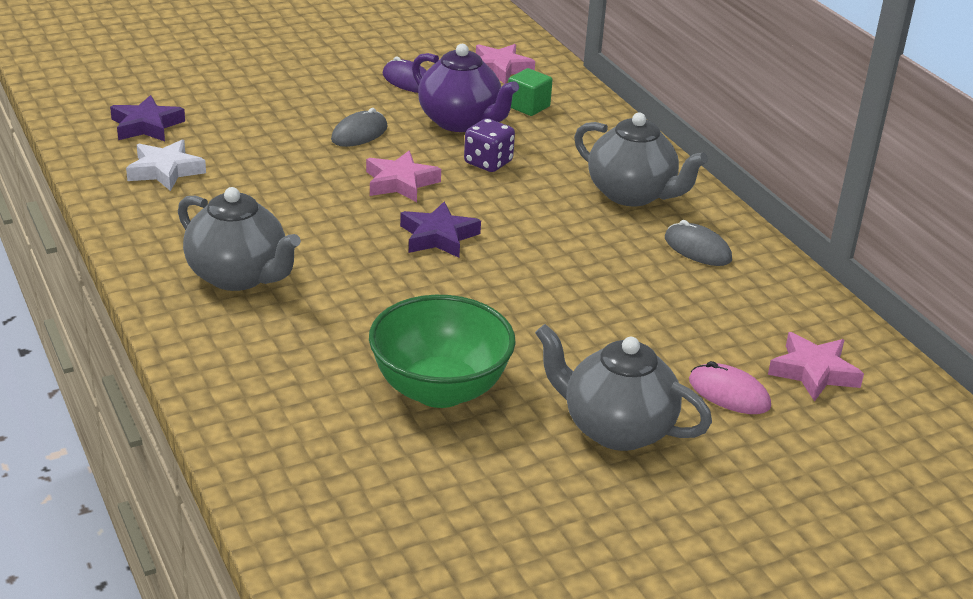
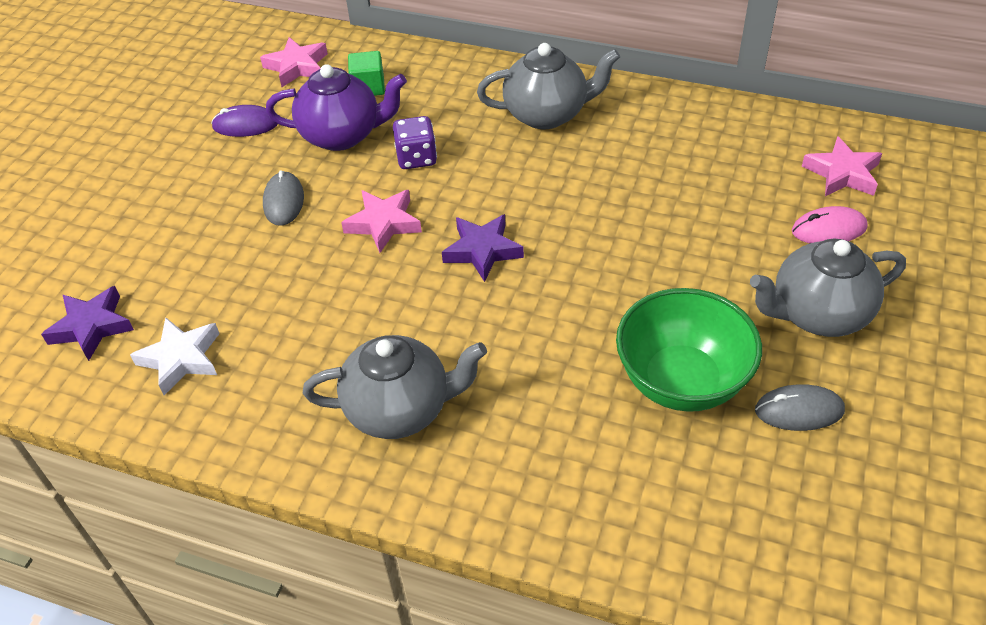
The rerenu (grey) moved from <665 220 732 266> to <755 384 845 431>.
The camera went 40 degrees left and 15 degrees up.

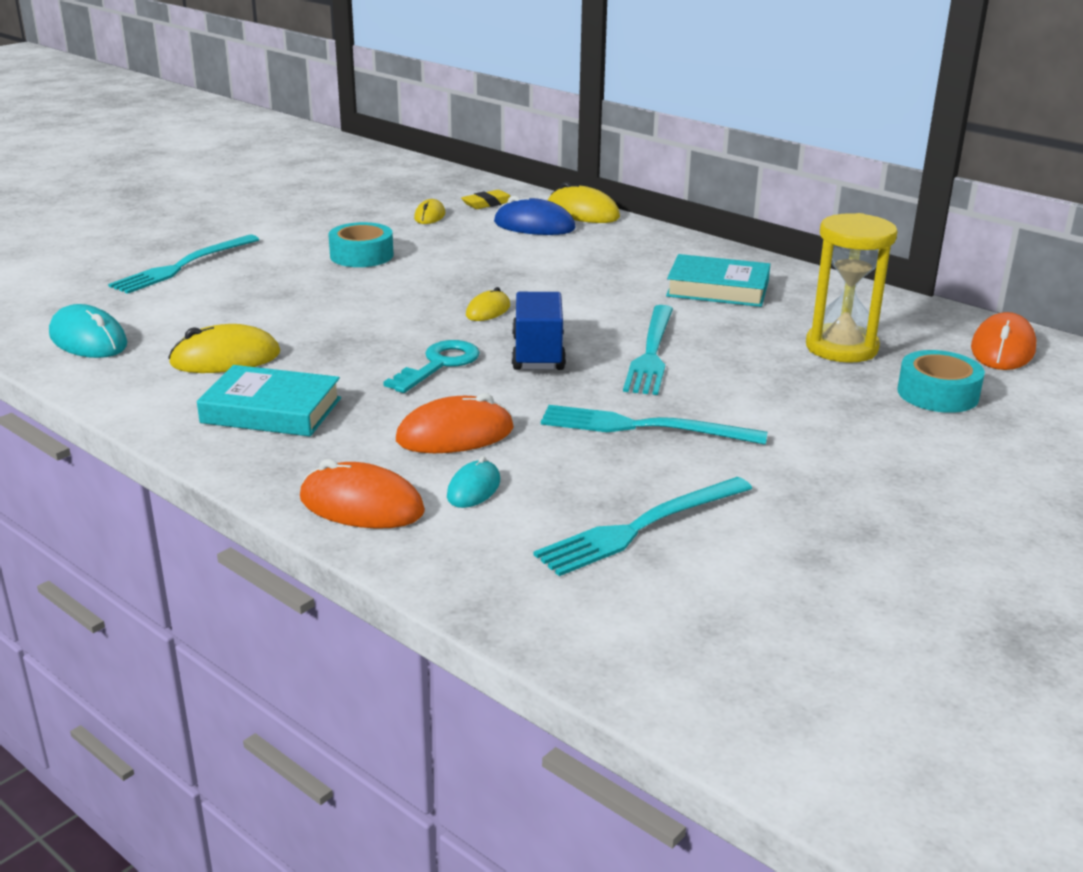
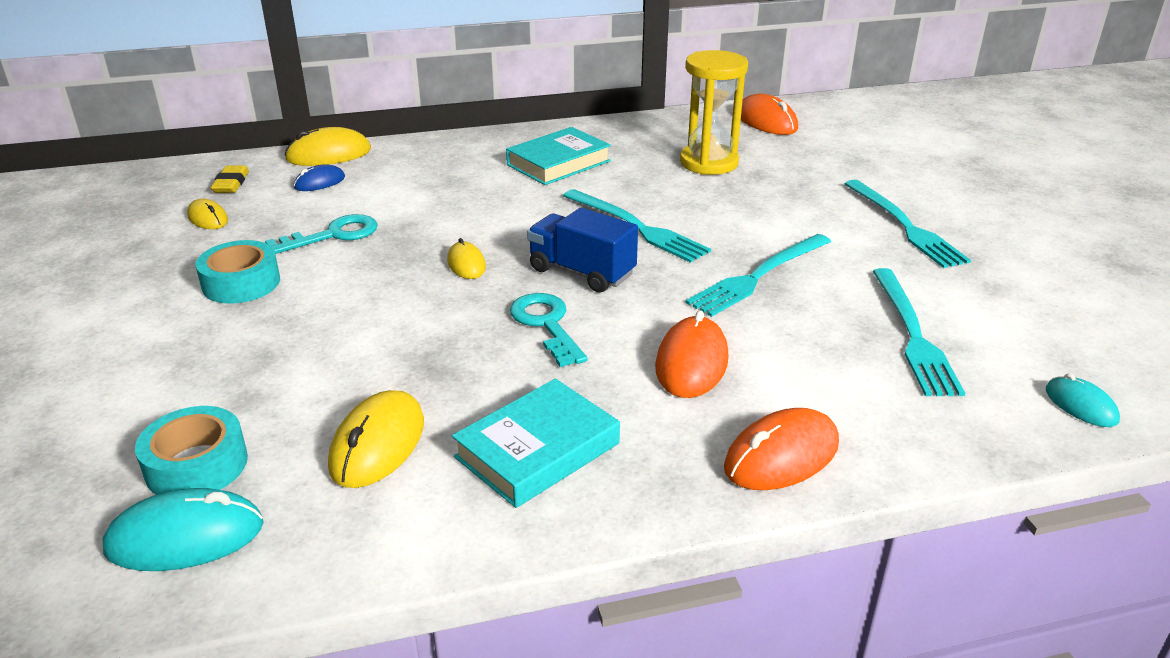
The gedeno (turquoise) at <265 214 378 254> appeared.
The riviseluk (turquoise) moved from <108 235 260 294> to <844 180 971 268>.
The rerenu (turquoise) moved from <447 456 500 508> to <1046 374 1120 427>.
The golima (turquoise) moved from <897 350 985 413> to <135 406 248 495>.
The rerenu (blue) at <494 196 576 235> changed to 0.60 times the size.
The camera went 55 degrees left and 5 degrees up.

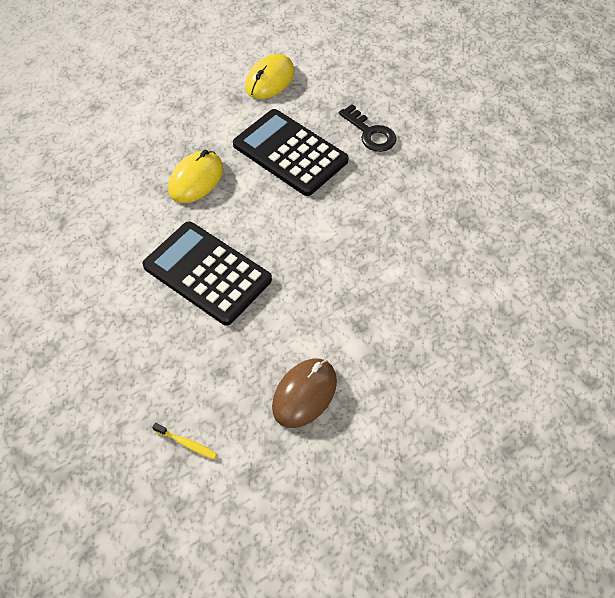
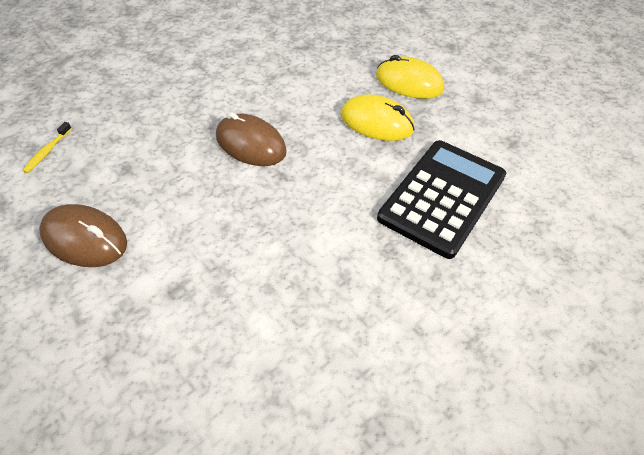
The gedeno (black) at <339 104 397 152> disappeared.
The rerenu (yellow) moved from <245 54 294 99> to <376 55 444 99>.
The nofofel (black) at <142 221 272 326> was replaced by the rerenu (brown) at <216 112 287 166>.
The camera went 80 degrees right and 5 degrees down.

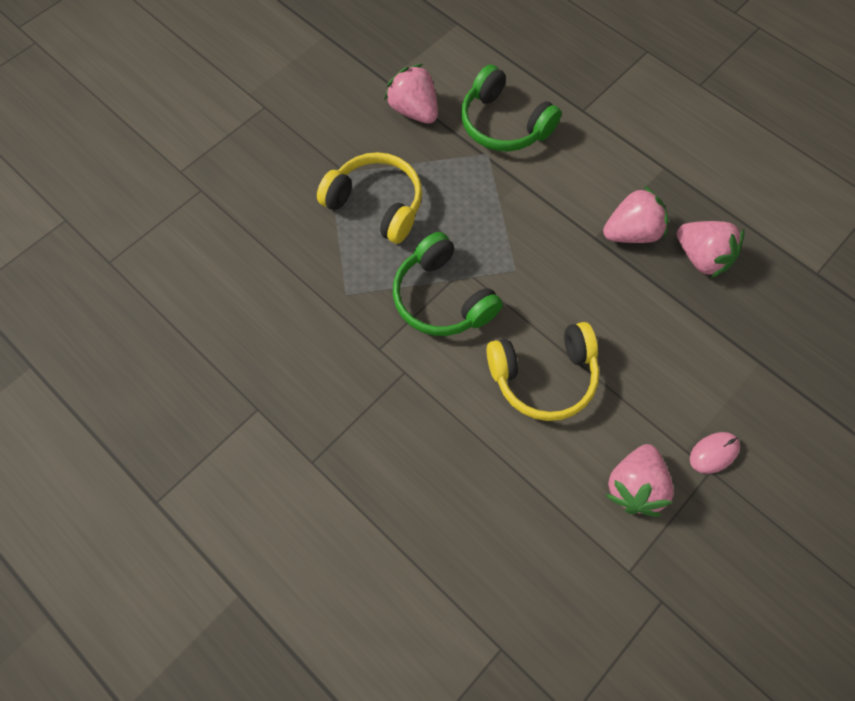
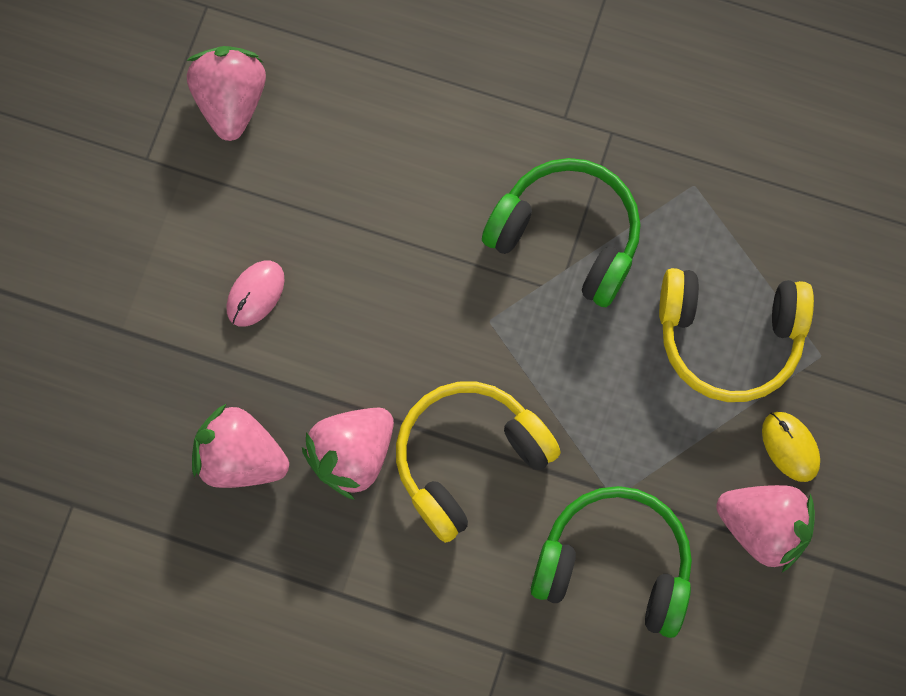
The rerenu (yellow) at <762 412 820 482> appeared.
The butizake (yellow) moved from <486 322 599 421> to <396 382 561 543>.
The rerenu (pink) moved from <690 432 740 474> to <226 261 285 327>.
The camera went 155 degrees right and 10 degrees up.

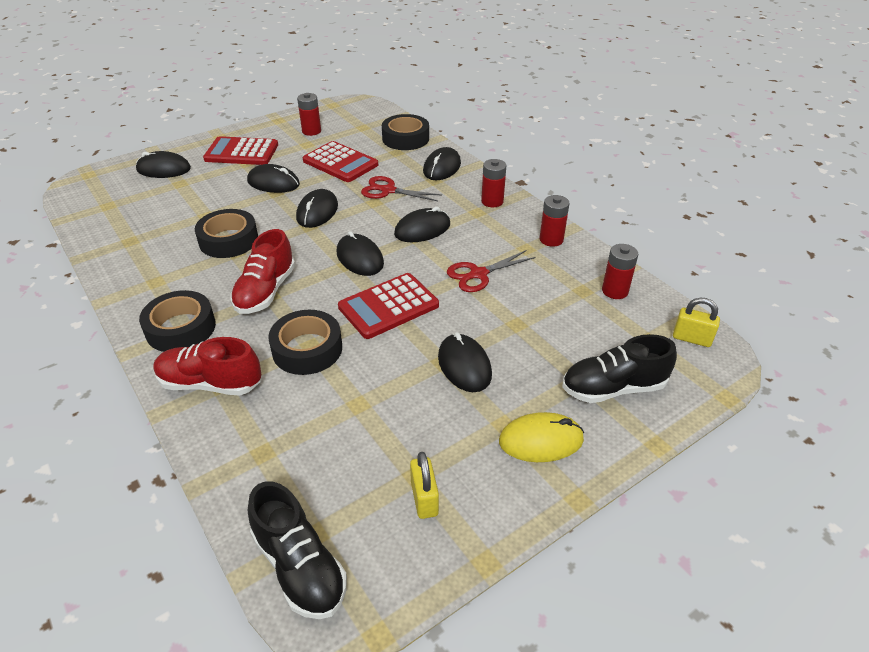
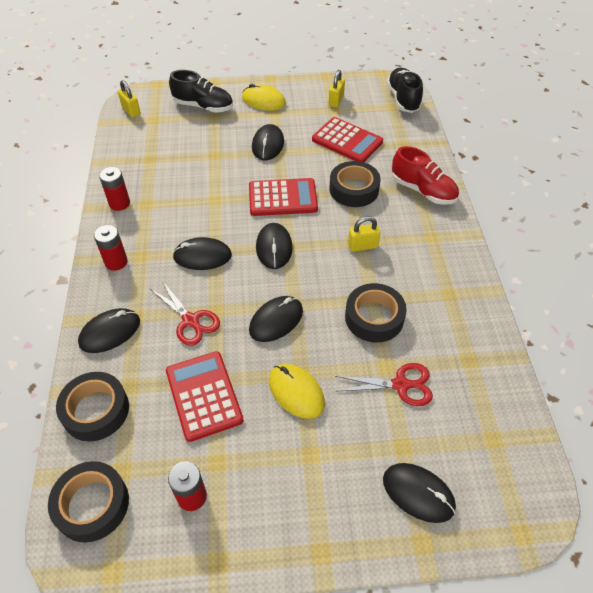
The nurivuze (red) at <602 244 638 299> disappeared.
The golima (black) moved from <139 290 216 352> to <48 461 129 543>.
The nofofel (red) moved from <203 136 278 165> to <312 117 383 162>.
The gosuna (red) moved from <447 250 536 292> to <336 363 433 406>.
The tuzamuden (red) at <230 229 295 314> was replaced by the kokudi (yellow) at <348 216 381 252>.
The rerenu (black) at <247 164 300 193> became the rerenu (yellow) at <269 364 325 419>.
The camera went 150 degrees left and 10 degrees up.

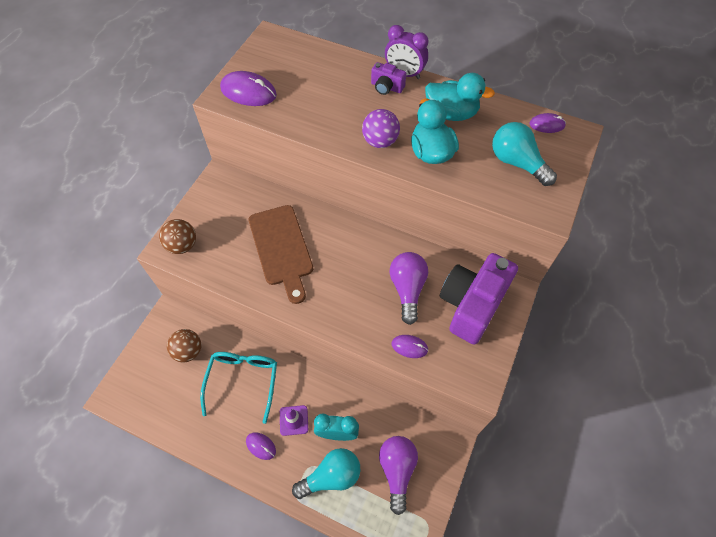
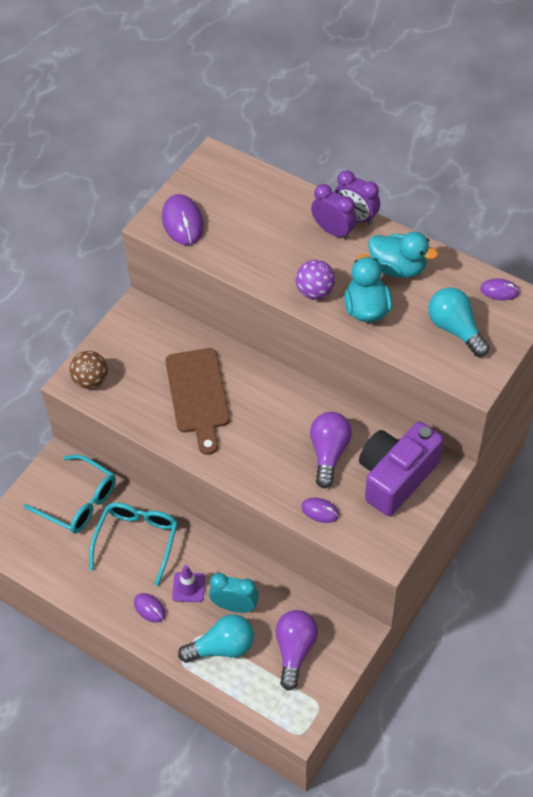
The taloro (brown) at <167 329 201 363> was replaced by the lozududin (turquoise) at <23 455 116 533>.
The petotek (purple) at <371 62 406 95> was replaced by the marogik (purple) at <311 184 357 240>.
The rerenu (purple) at <220 71 277 106> turned 45 degrees clockwise.
The camera went 10 degrees right and 5 degrees down.

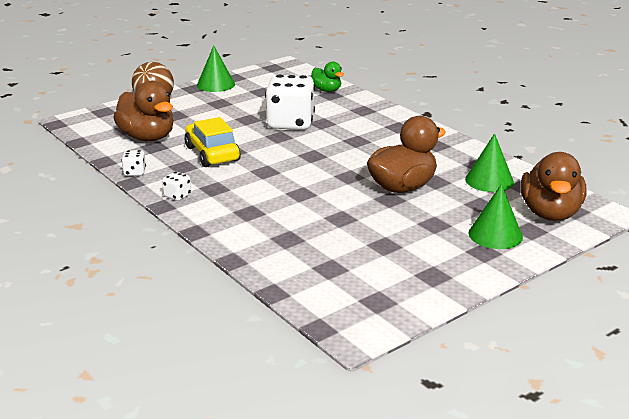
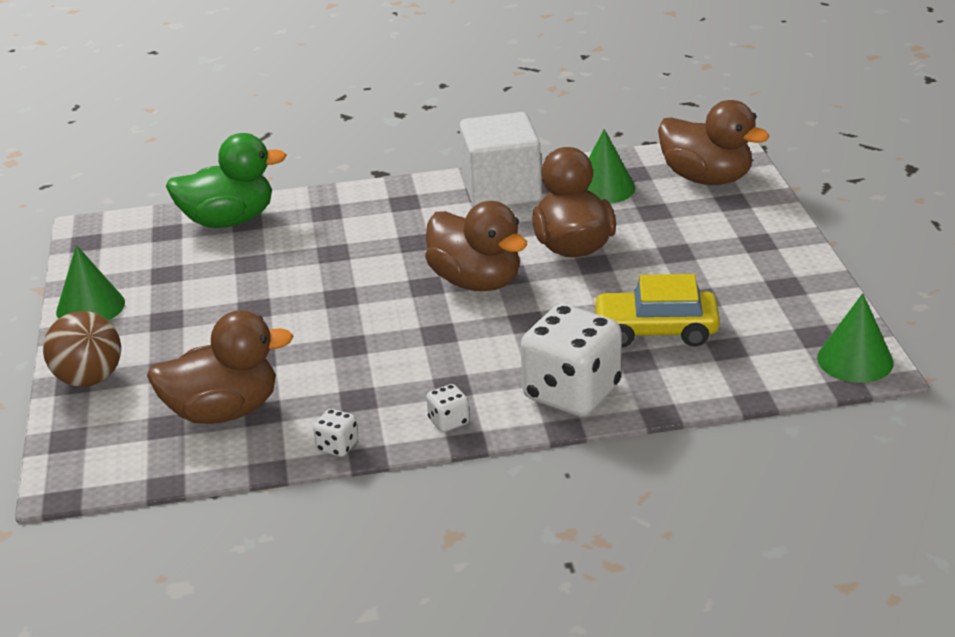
The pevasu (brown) at <425 201 527 291> appeared.
The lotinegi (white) at <459 112 542 207> appeared.
The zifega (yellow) moved from <185 117 241 167> to <593 274 720 347>.
The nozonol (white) moved from <265 75 315 130> to <520 304 622 416>.
The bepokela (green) moved from <469 184 523 249> to <817 293 894 383>.
The pevasu (green) at <311 61 344 92> changed to 1.77 times the size.
The camera went 60 degrees left and 5 degrees up.

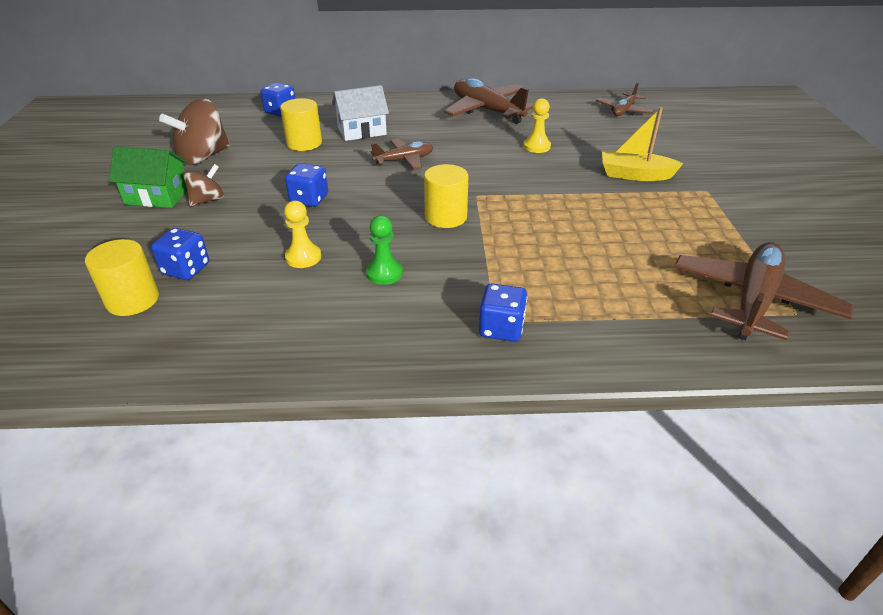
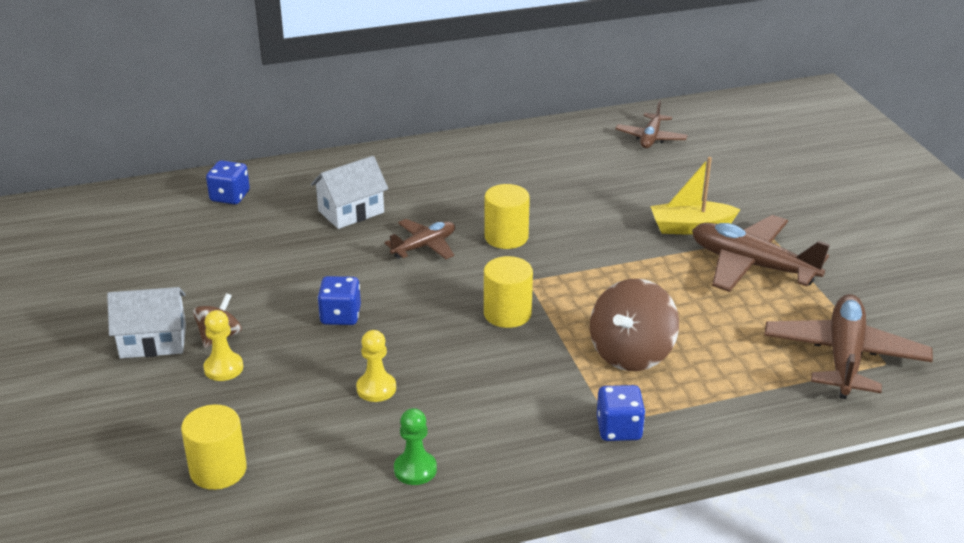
The nozonol (blue) at <151 228 209 280> disappeared.
The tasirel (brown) moved from <159 99 230 165> to <590 279 679 371>.
The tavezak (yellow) moved from <280 98 322 151> to <484 184 530 249>.
The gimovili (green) moved from <366 215 403 285> to <394 408 437 485>.
The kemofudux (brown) moved from <444 78 534 124> to <692 215 830 292>.
The gimovili (yellow) moved from <524 98 551 153> to <203 310 243 381>.
The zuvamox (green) at <109 147 187 208> became the zuvamox (white) at <107 287 186 359>.
The camera went 15 degrees left and 5 degrees down.

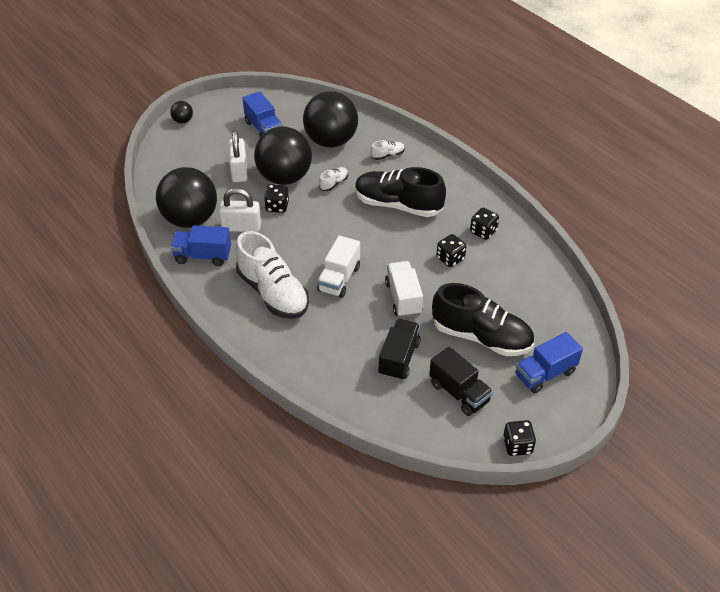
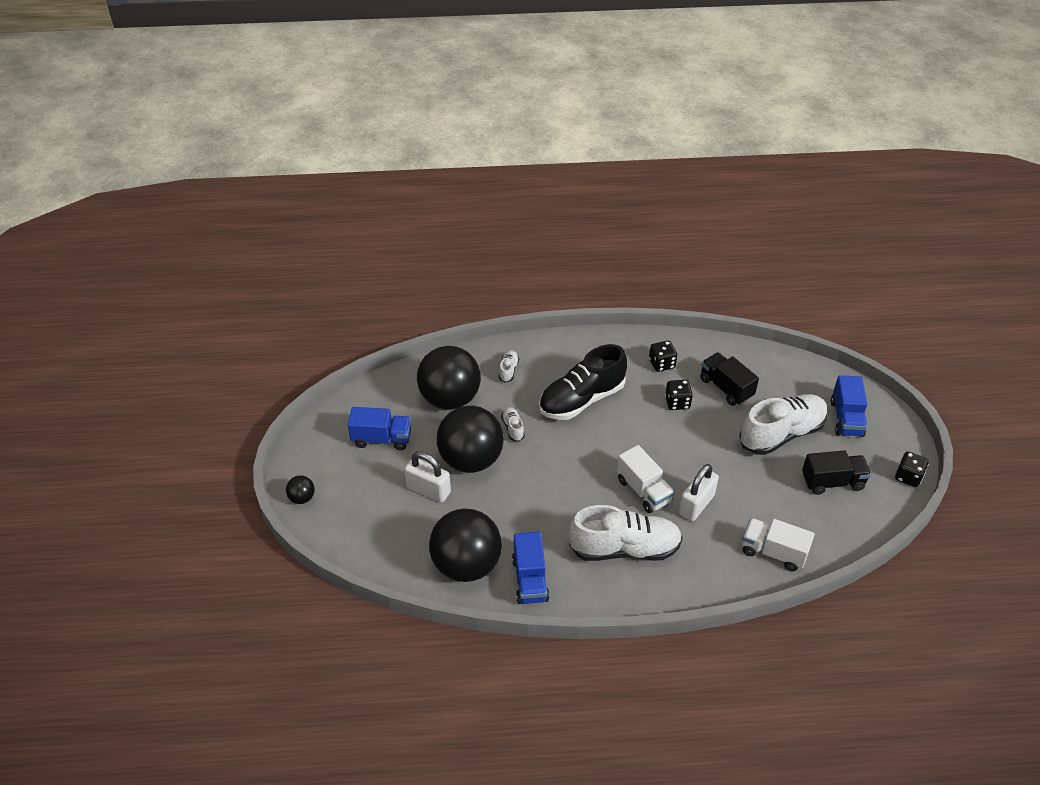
The nozonol (black) at <264 184 289 213> disappeared.
The kokudi (white) moved from <219 188 261 232> to <679 464 719 521>.
The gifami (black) moved from <378 319 421 380> to <700 352 759 406>.
The gifami (white) moved from <385 261 423 318> to <742 518 815 571>.
The tuzamuden (black) at <432 283 534 356> became the tuzamuden (white) at <739 394 828 455>.
The gifami (blue) at <171 225 231 266> turned 45 degrees counterclockwise.
The camera went 55 degrees left and 0 degrees up.

